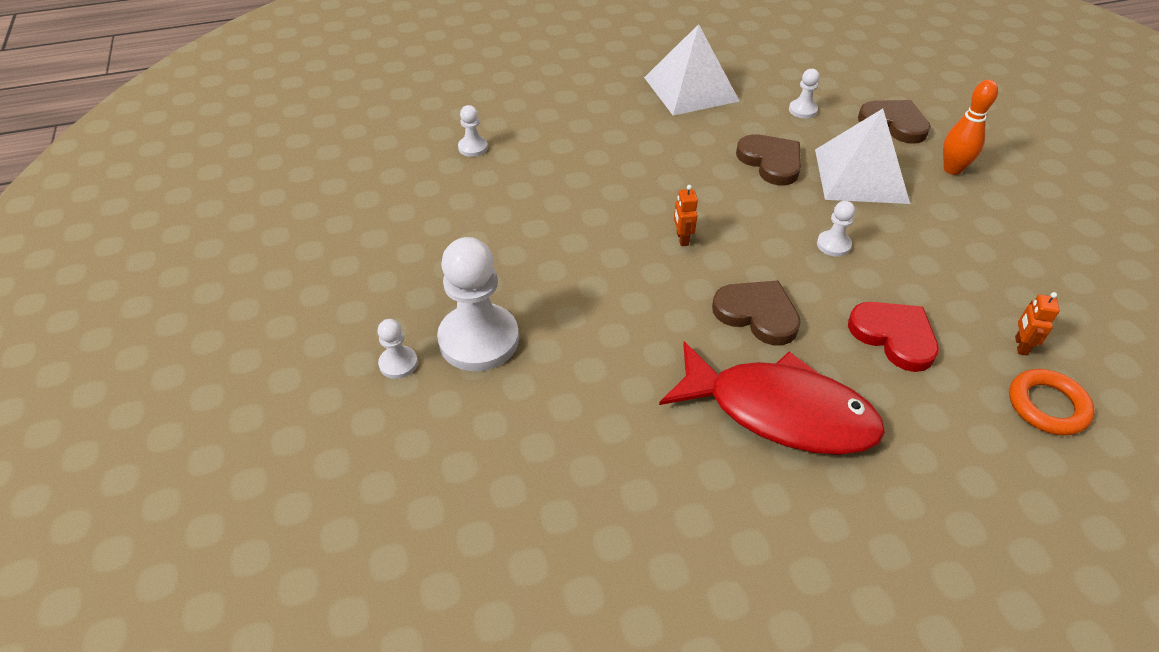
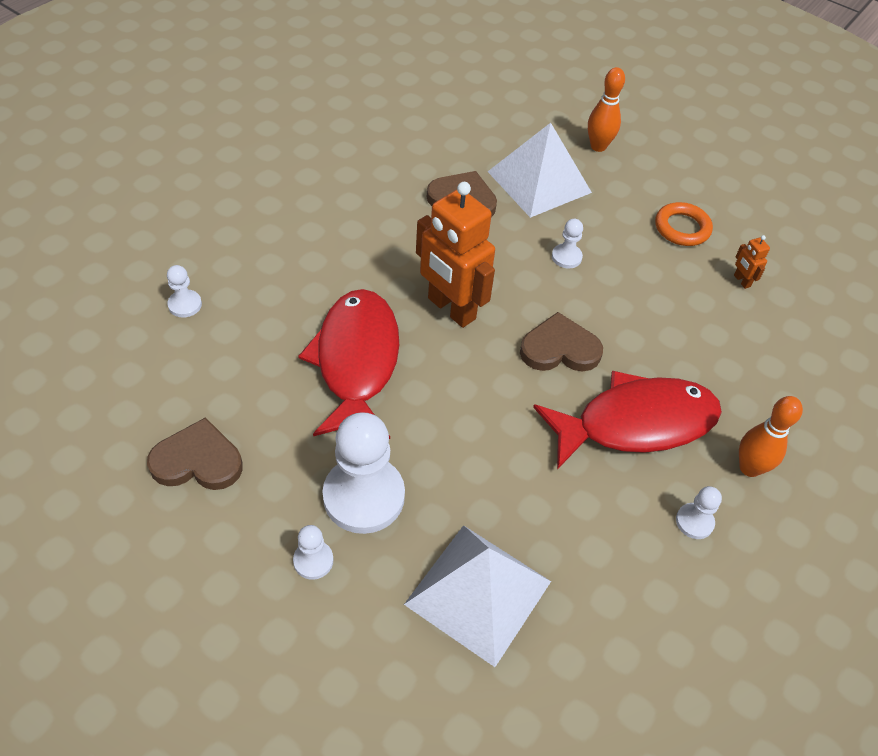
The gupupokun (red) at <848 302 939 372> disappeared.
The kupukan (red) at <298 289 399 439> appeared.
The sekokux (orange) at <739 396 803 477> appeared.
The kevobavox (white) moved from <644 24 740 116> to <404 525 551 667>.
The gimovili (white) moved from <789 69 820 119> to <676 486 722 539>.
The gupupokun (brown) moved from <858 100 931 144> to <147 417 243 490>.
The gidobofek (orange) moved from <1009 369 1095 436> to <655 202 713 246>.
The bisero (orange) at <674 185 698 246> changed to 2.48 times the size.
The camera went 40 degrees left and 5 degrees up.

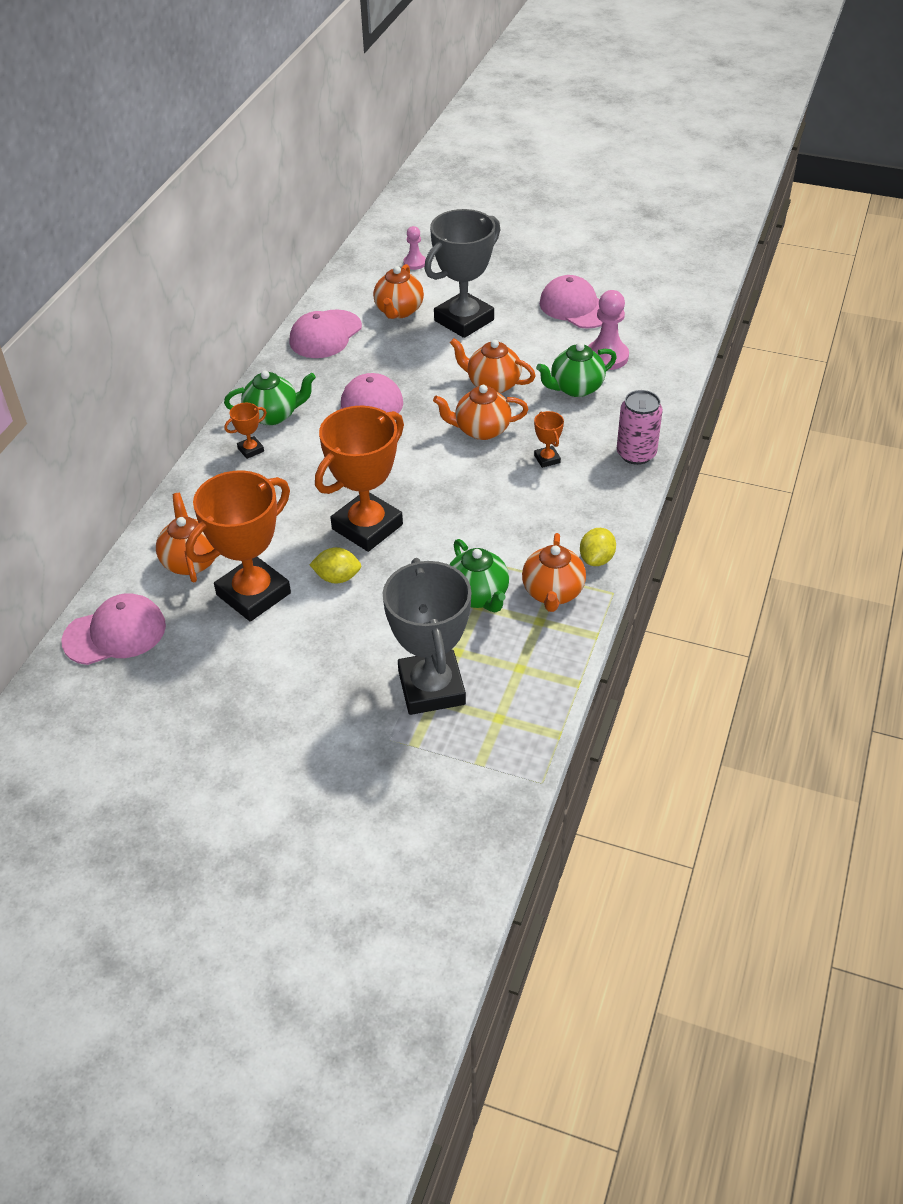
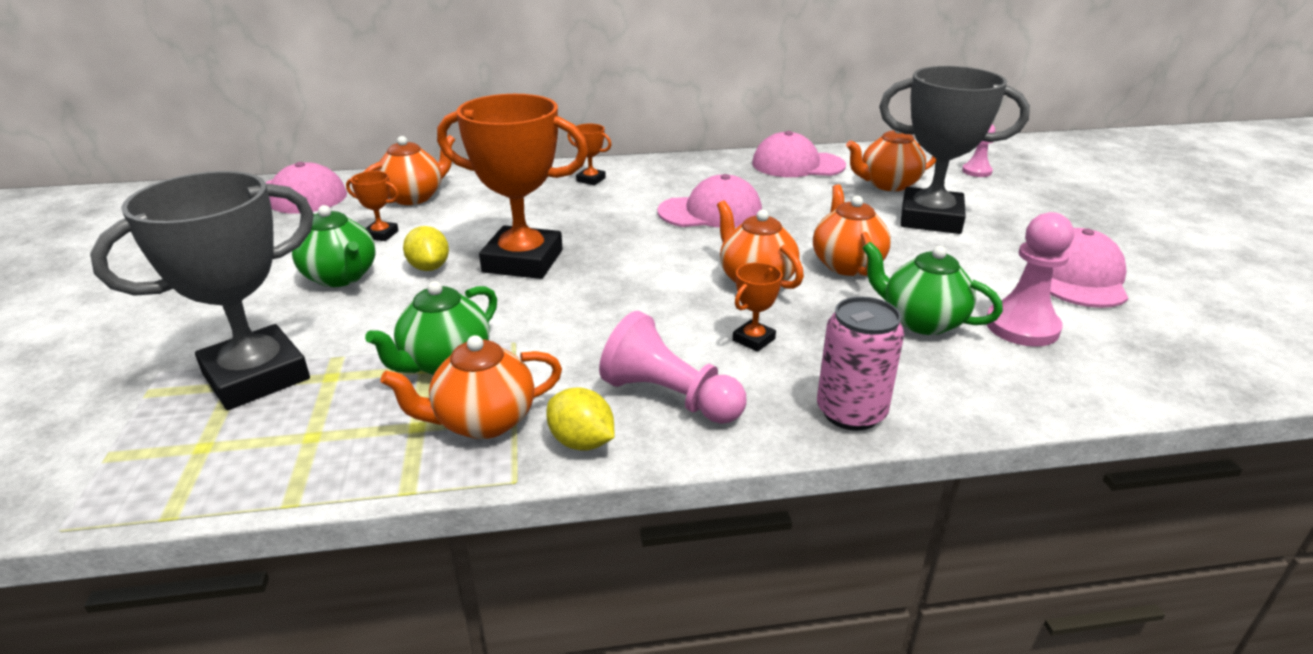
The gimovili (pink) at <599 311 746 424> appeared.
The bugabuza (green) moved from <224 371 316 425> to <292 205 376 287>.
The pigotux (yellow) at <580 528 616 566> turned 45 degrees clockwise.
The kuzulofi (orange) at <186 470 291 622> changed to 0.42 times the size.
The camera went 60 degrees right and 15 degrees down.

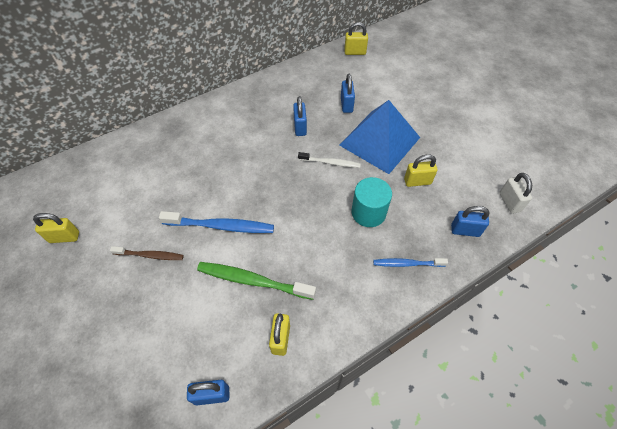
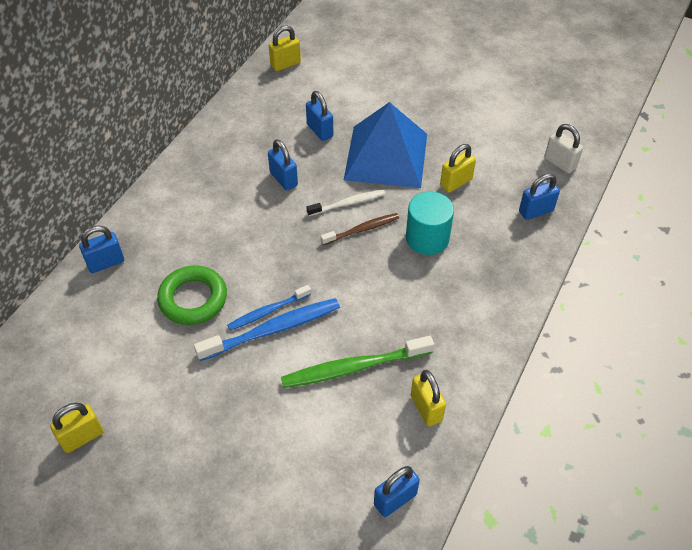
The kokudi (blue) at <79 226 124 273> appeared.
The gidobofek (green) at <157 265 227 325> appeared.
The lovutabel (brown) moved from <110 246 184 260> to <321 213 399 245>.
The lovutabel (blue) moved from <373 258 448 267> to <227 285 311 331>.
The camera went 30 degrees left and 5 degrees down.

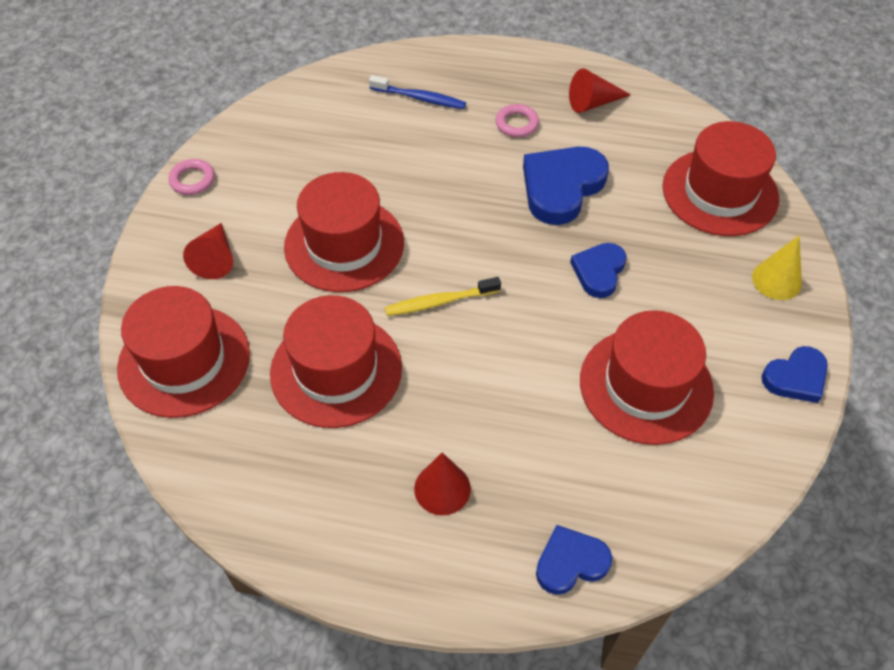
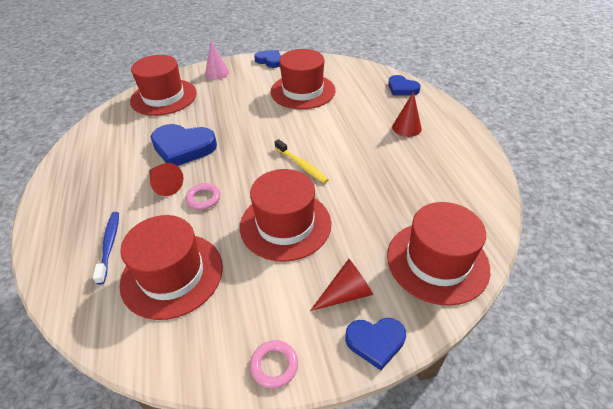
The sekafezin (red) moved from <270 295 402 428> to <120 215 223 320>.
The gidobofek (pink) moved from <495 104 539 137> to <186 183 220 210>.
The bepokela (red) moved from <569 69 631 113> to <149 163 183 196>.
The gupupokun (blue) moved from <570 243 627 298> to <345 318 406 370>.
The bepokela (yellow) at <752 236 802 300> became the bepokela (pink) at <205 41 229 80>.
The camera went 115 degrees left and 10 degrees down.

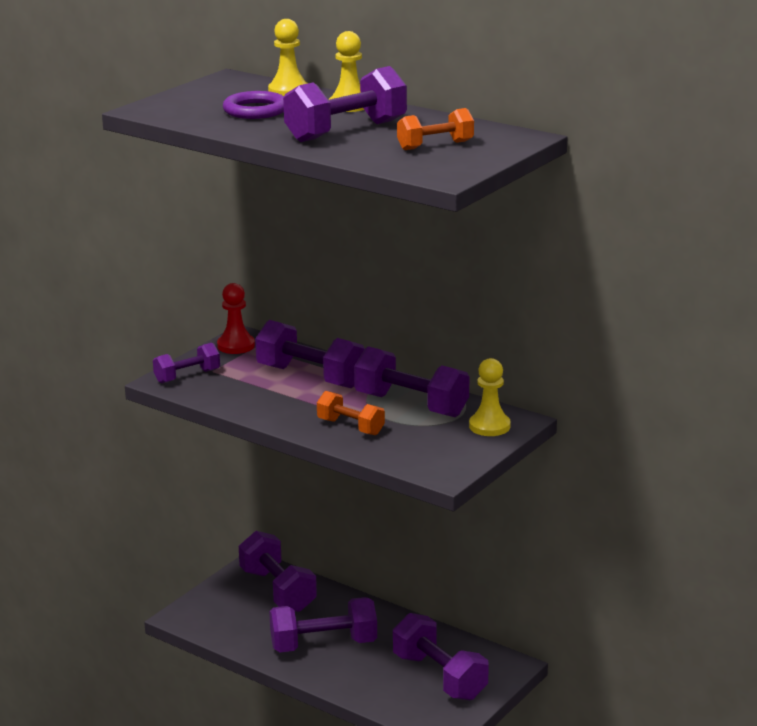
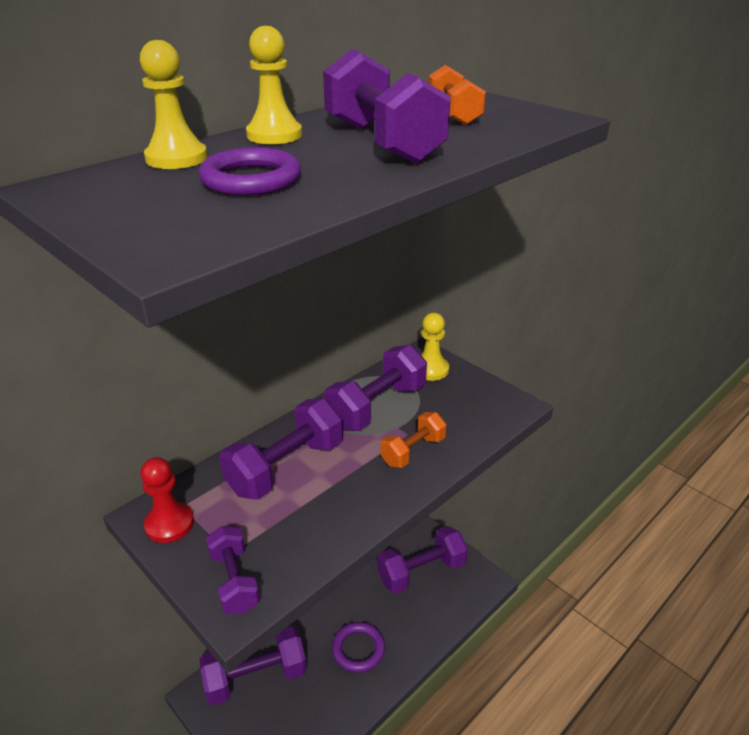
The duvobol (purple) at <269 597 377 652> was replaced by the gidobofek (purple) at <332 622 385 673>.
The camera went 80 degrees left and 10 degrees up.

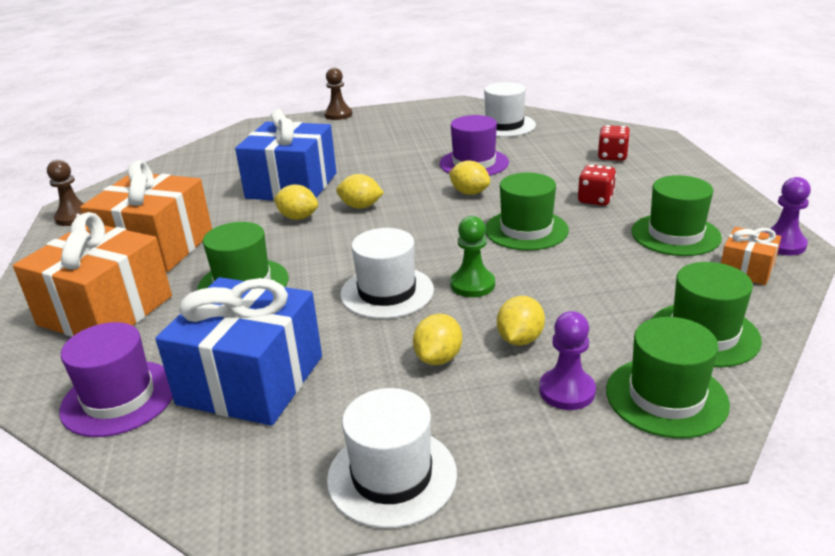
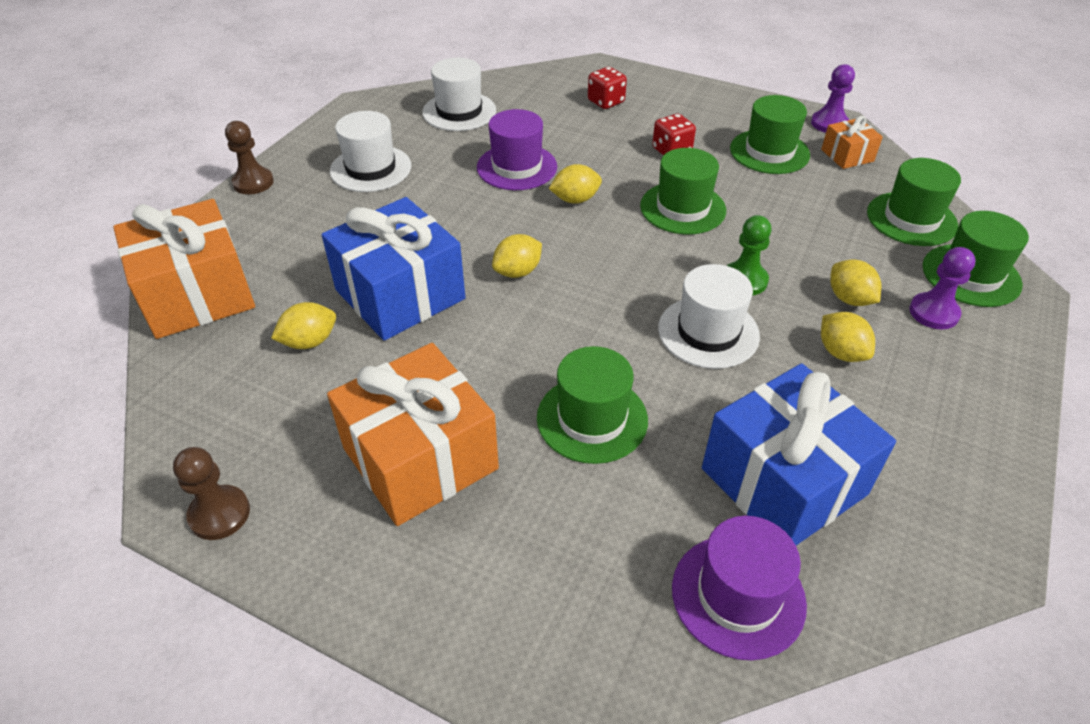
The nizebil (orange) moved from <13 212 172 337> to <113 199 255 339>.
The pigotux (yellow) moved from <274 185 318 220> to <271 302 336 349>.
The sekafezin (white) moved from <327 388 457 528> to <330 111 411 192>.
The camera went 55 degrees left and 15 degrees up.

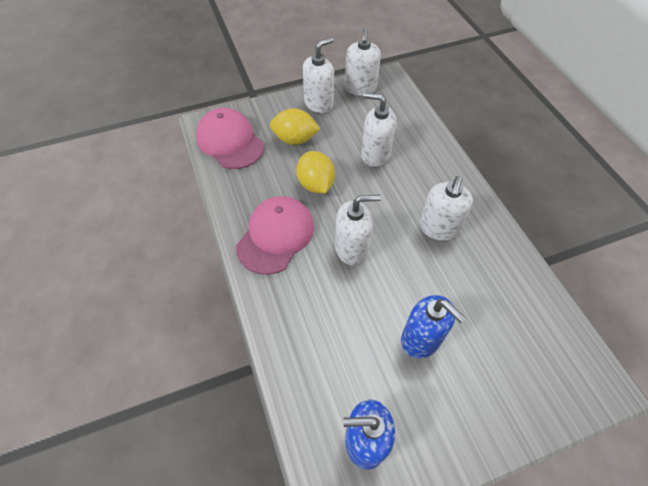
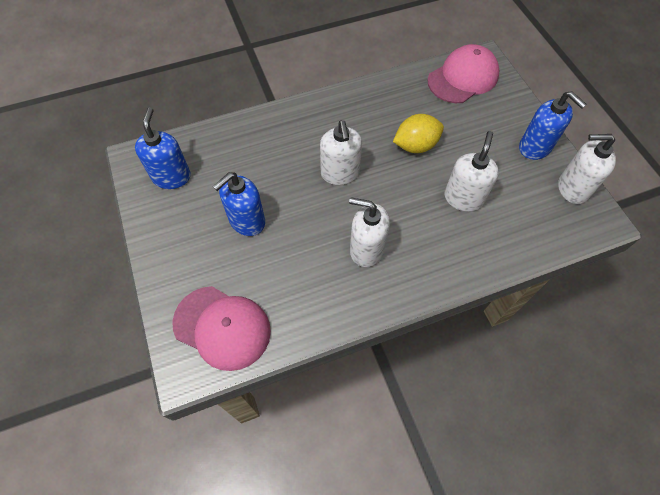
The pigotux (yellow) at <270 108 320 145> disappeared.
The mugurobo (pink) moved from <236 196 314 275> to <172 286 271 371>.
The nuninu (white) at <303 37 334 113> became the nuninu (blue) at <519 91 587 160>.
The camera went 90 degrees right and 5 degrees up.

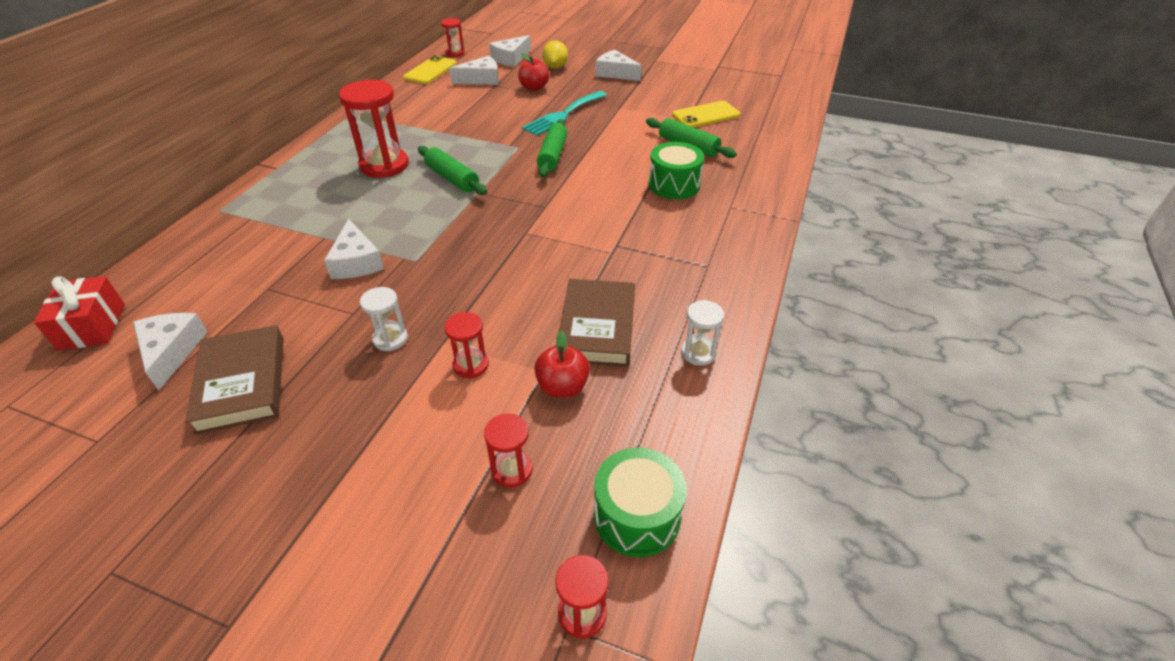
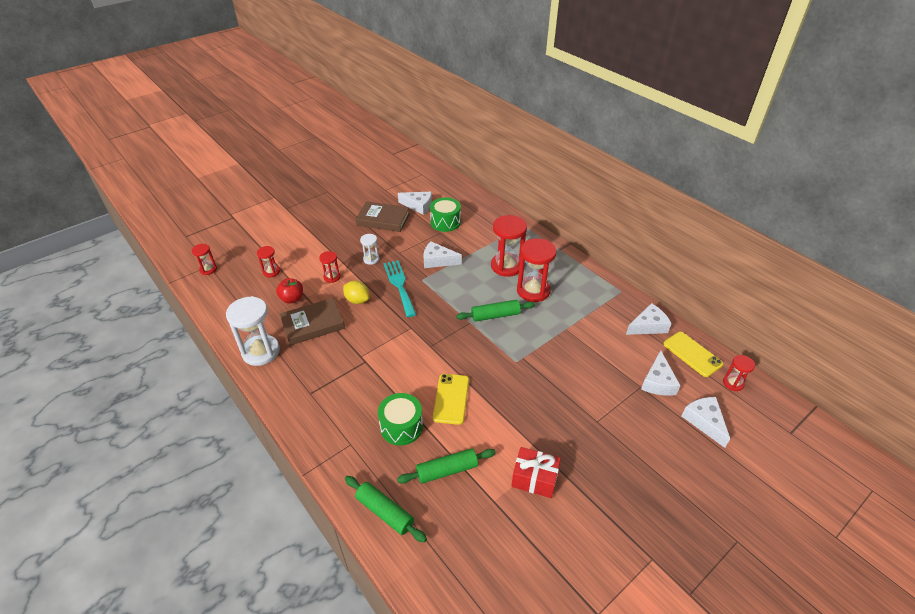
The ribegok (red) at <518 53 549 91> disappeared.
The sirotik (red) at <491 215 527 277> appeared.
The nizebil (red) moved from <34 276 125 351> to <511 447 561 498>.
The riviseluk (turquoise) moved from <522 91 607 136> to <384 260 417 317>.
The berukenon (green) moved from <537 119 567 177> to <345 476 427 543>.
The pigotux (yellow) moved from <542 40 568 69> to <343 281 369 304>.
The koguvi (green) moved from <594 448 687 557> to <430 197 461 232>.
The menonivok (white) moved from <596 50 642 81> to <626 303 672 335>.
The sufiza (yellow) moved from <672 101 740 127> to <433 374 469 425>.
The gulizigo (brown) at <559 279 635 367> turned 60 degrees counterclockwise.
The sirotik (white) at <681 300 724 366> changed to 1.94 times the size.
The camera went 120 degrees right and 0 degrees up.

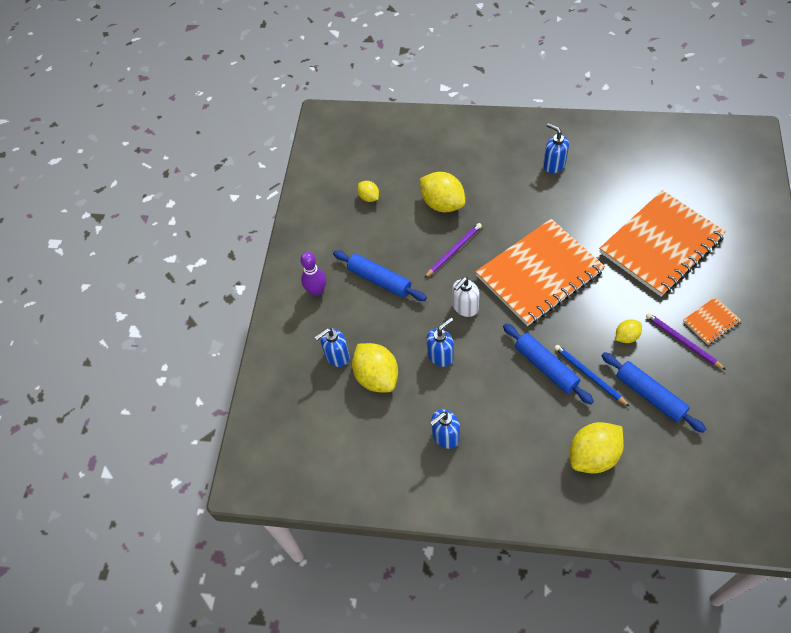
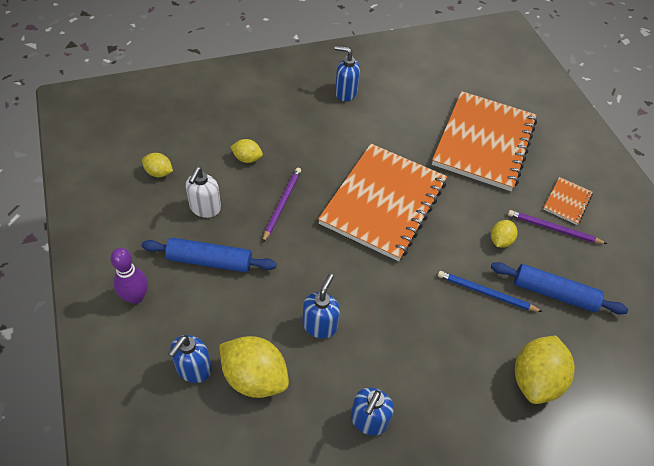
The berukenon (blue) at <503 323 594 405> disappeared.
The nuninu (white) moved from <452 277 479 317> to <186 167 221 218>.
The pigotux (yellow) at <420 172 465 212> changed to 0.53 times the size.
The camera went 35 degrees left and 5 degrees down.

